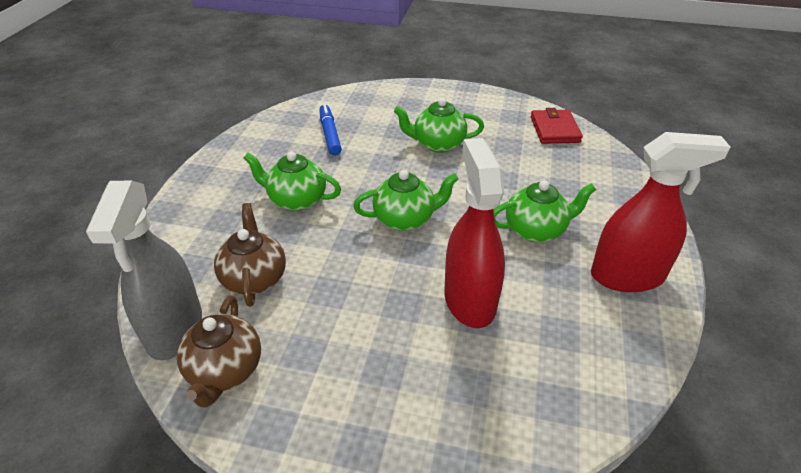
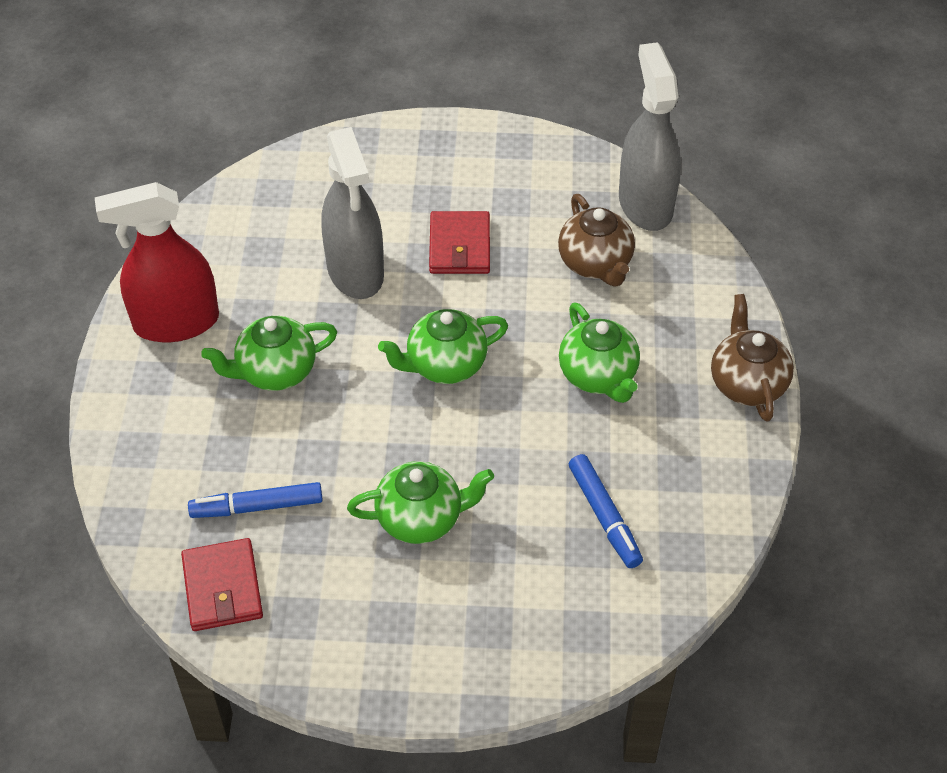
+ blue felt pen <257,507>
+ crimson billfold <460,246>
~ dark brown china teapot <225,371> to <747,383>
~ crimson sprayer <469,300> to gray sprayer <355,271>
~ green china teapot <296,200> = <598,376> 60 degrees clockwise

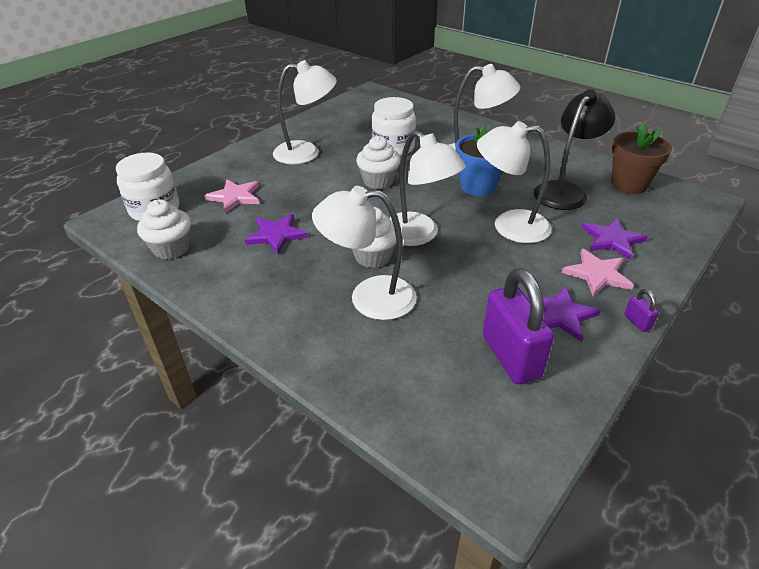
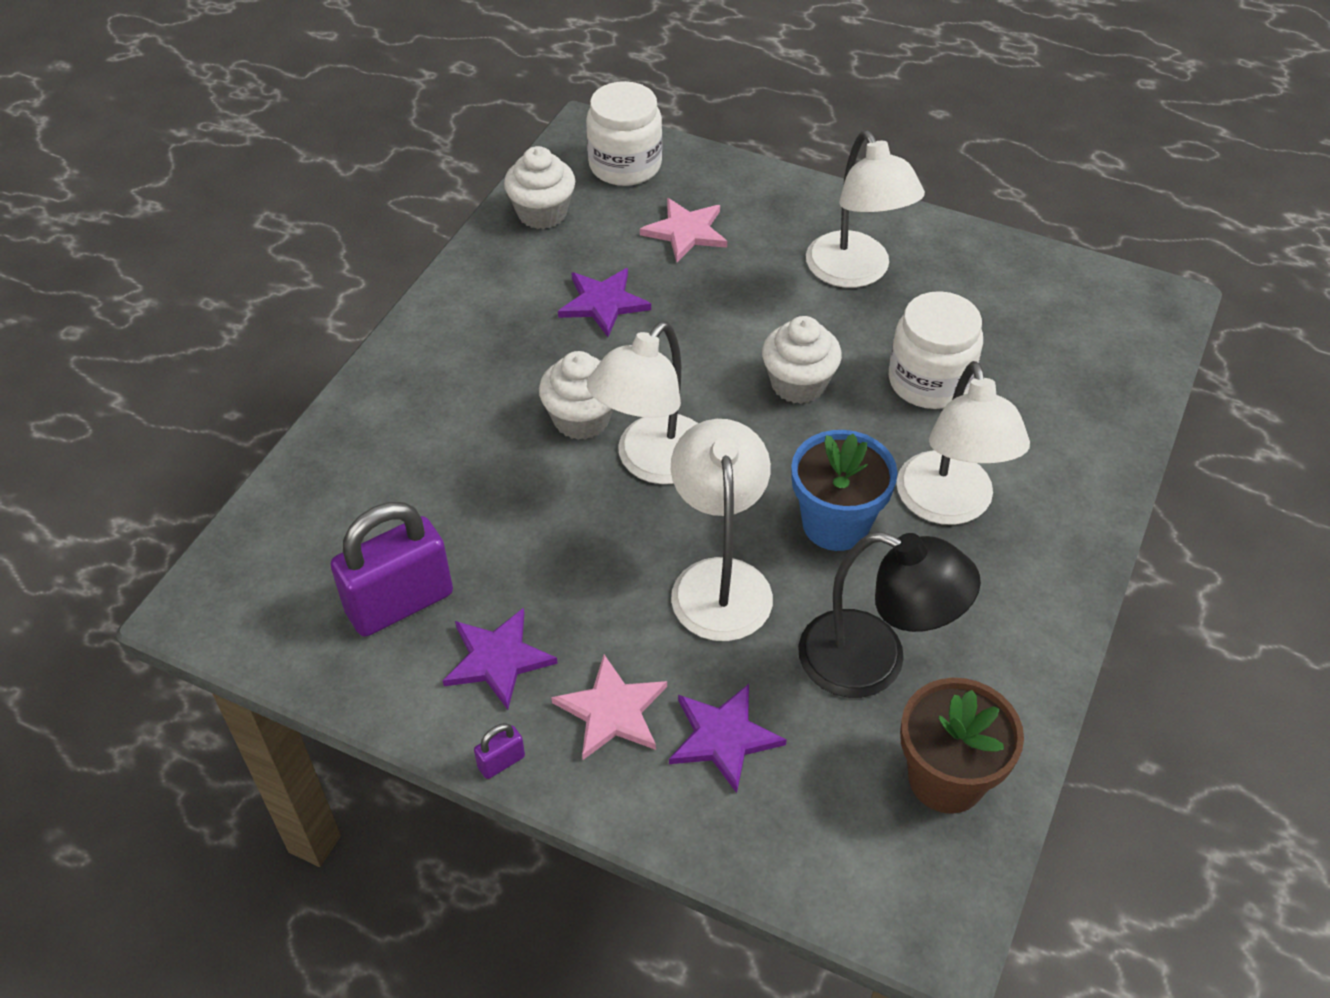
- pure white desk lamp <369,298>

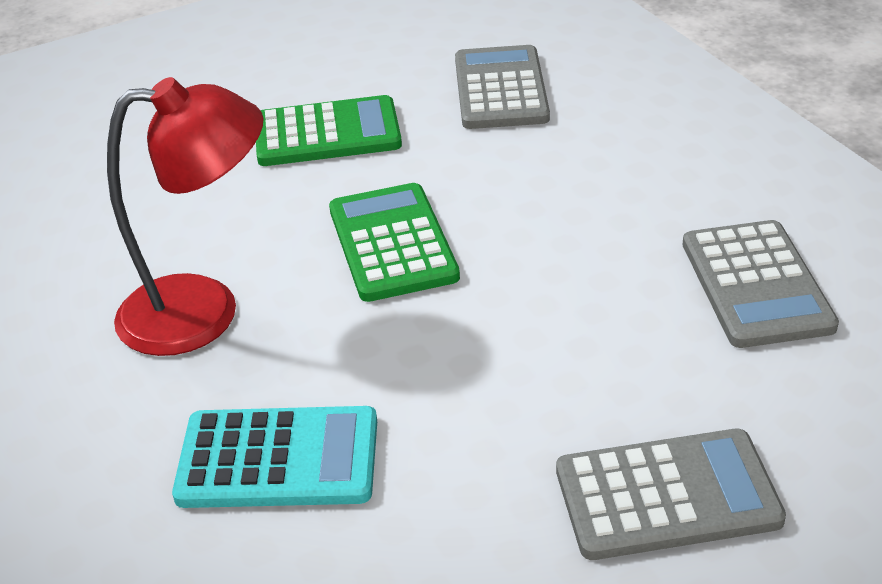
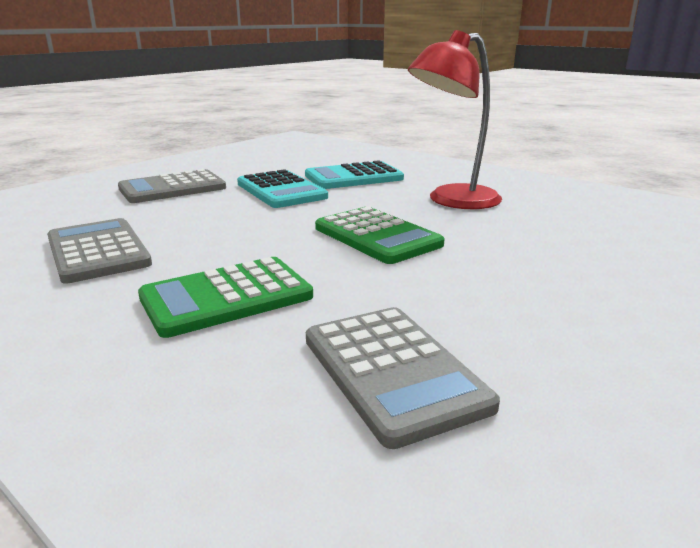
+ teal calculator <281,191>
~ green calculator <327,134> to <226,297>

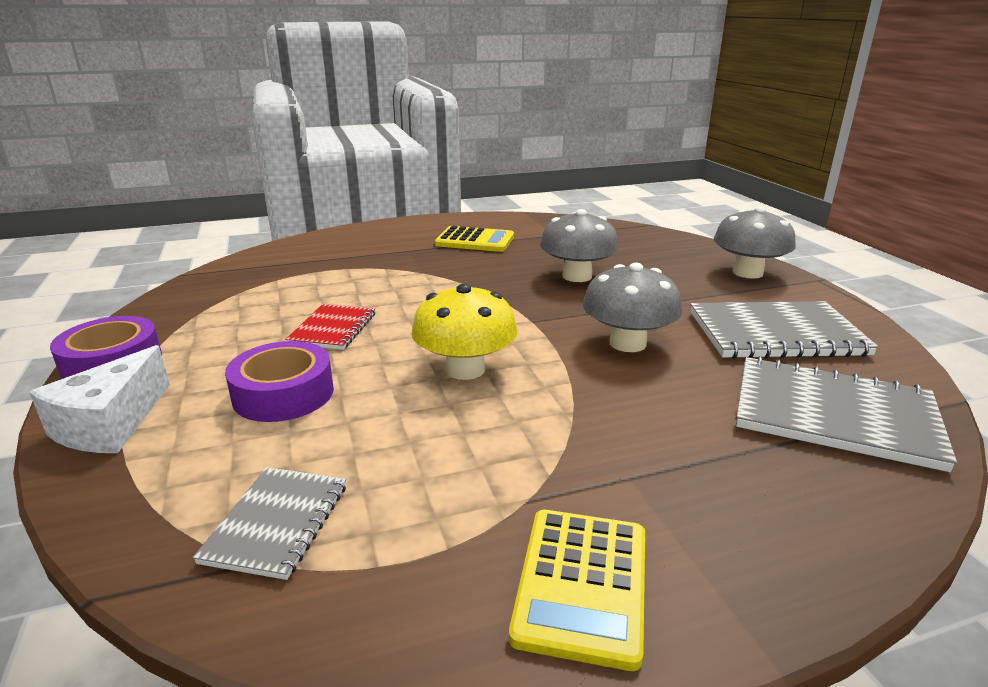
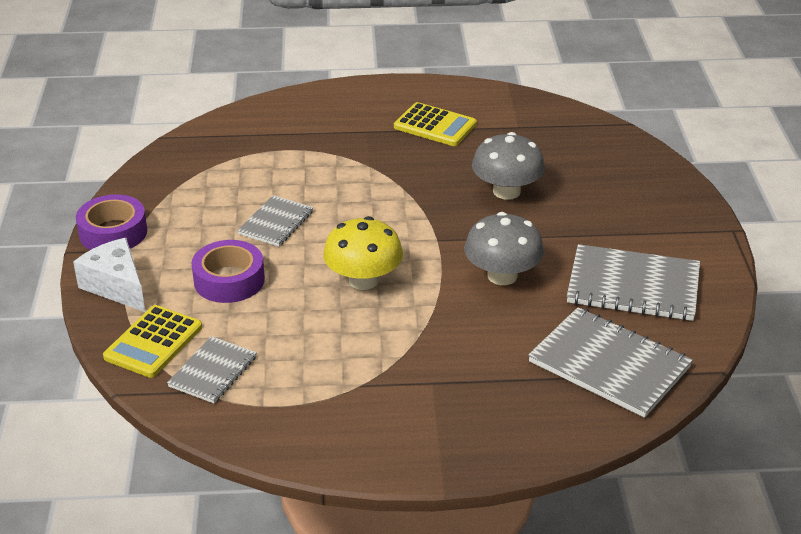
- gray mushroom <747,273>
~ bright yellow calculator <582,584> to <153,342>
~ crimson notepad <333,329> to gray notepad <276,223>
~ pure white cheese wedge <110,424> = <116,286> 105 degrees clockwise

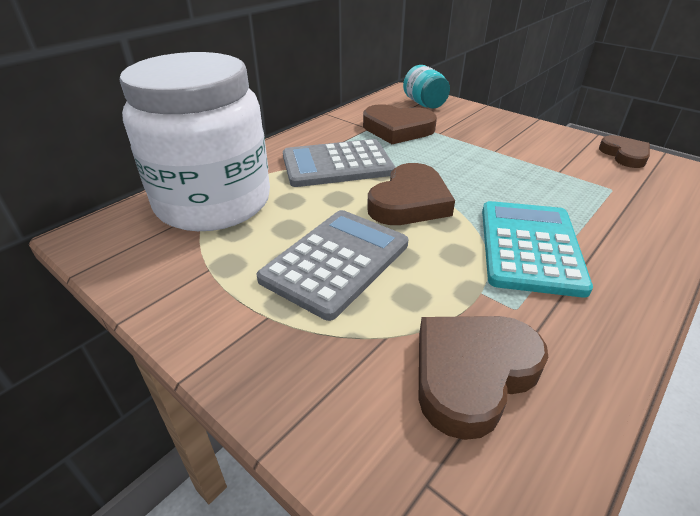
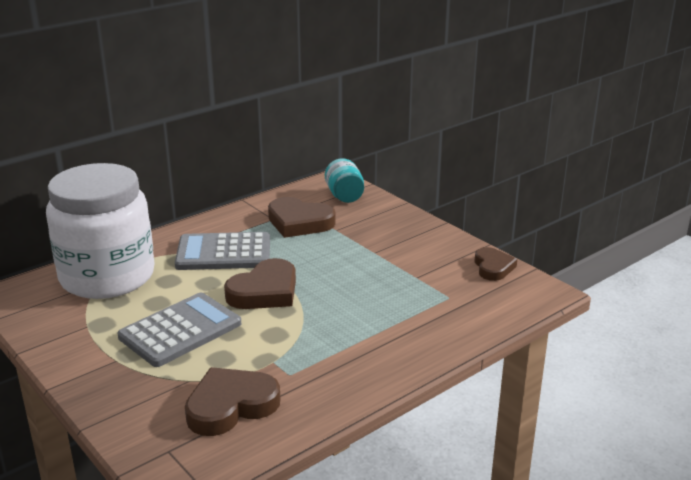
- teal calculator <529,247>

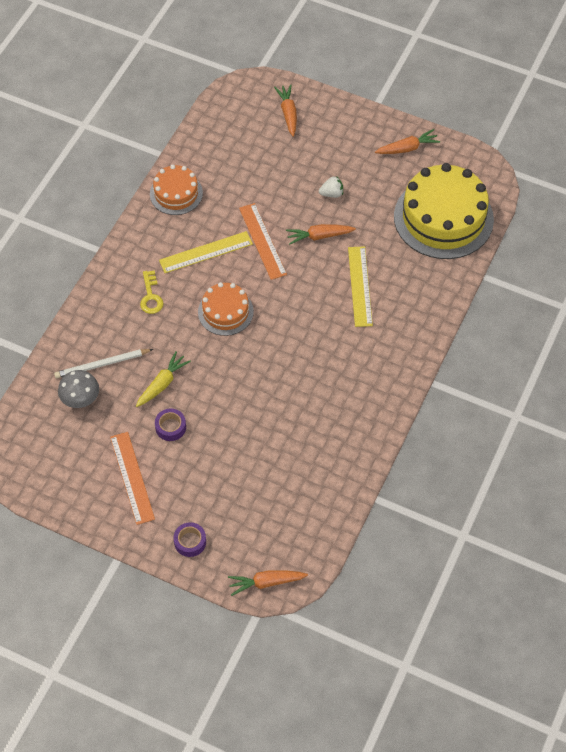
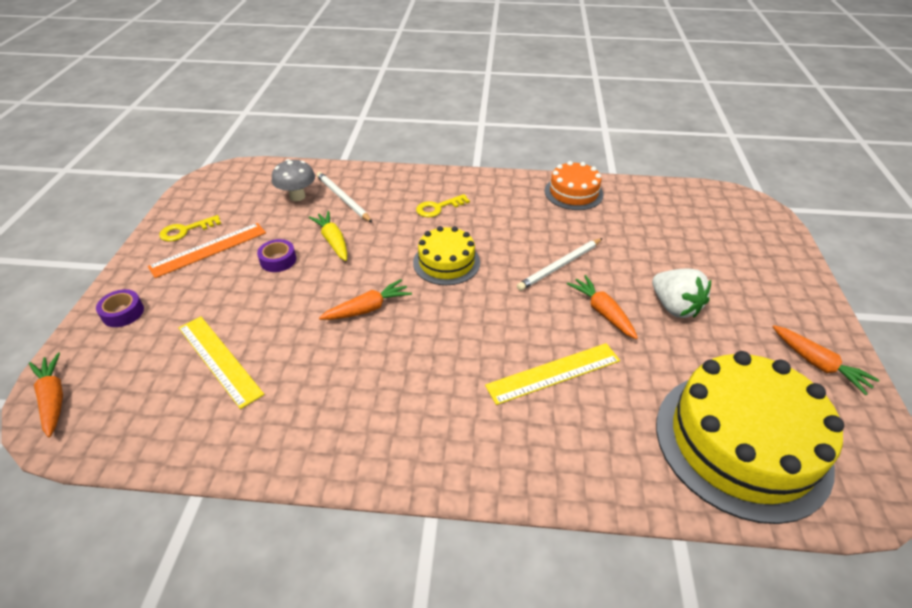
+ bright yellow key <186,230>
~ bright yellow ruler <206,252> to <219,359>
~ orange-coloured root vegetable <288,113> to <368,308>
~ orange-coloured ruler <262,241> to pure white lead pencil <560,266>
~ orange-coloured gateau <225,312> to bright yellow gateau <446,262>
~ bright yellow root vegetable <162,383> = <333,241> 135 degrees counterclockwise
~ pure white berry <332,194> = <674,307> x1.69

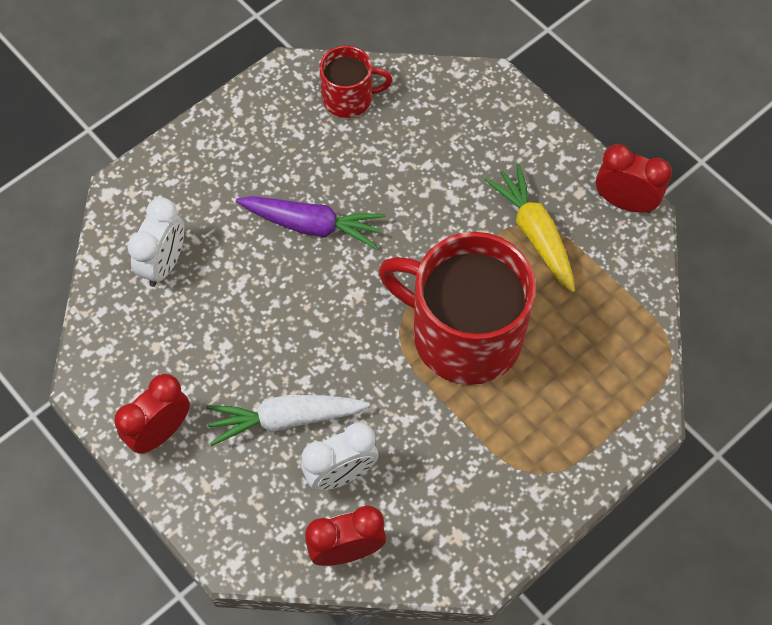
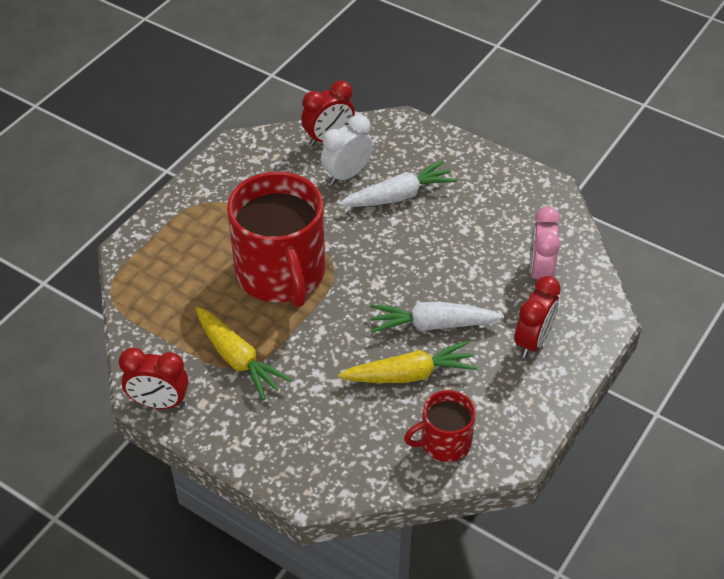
+ bright yellow root vegetable <409,374>
~ crimson bedside clock <160,432> to <533,341>
~ pure white bedside clock <164,264> to rose-pink bedside clock <540,272>
~ royal purple root vegetable <312,225> to pure white root vegetable <433,325>
~ crimson mug <464,334> = <281,273> 60 degrees clockwise

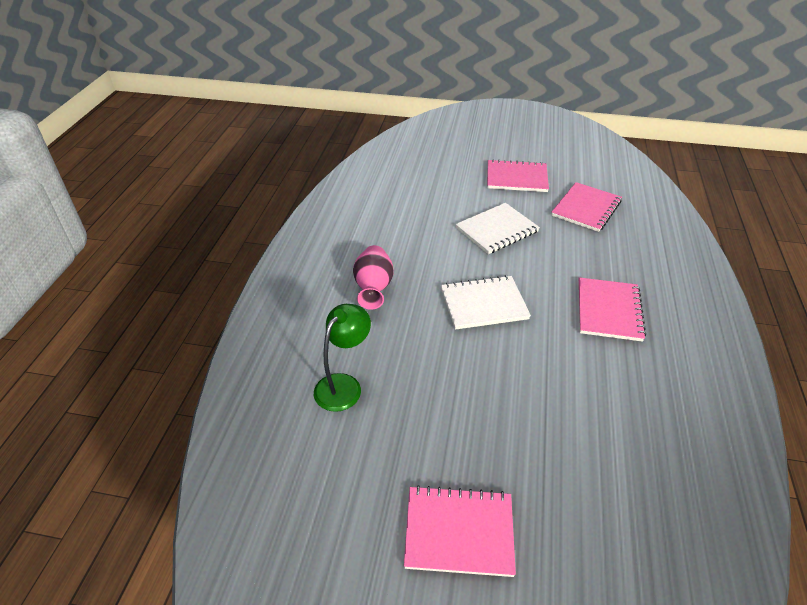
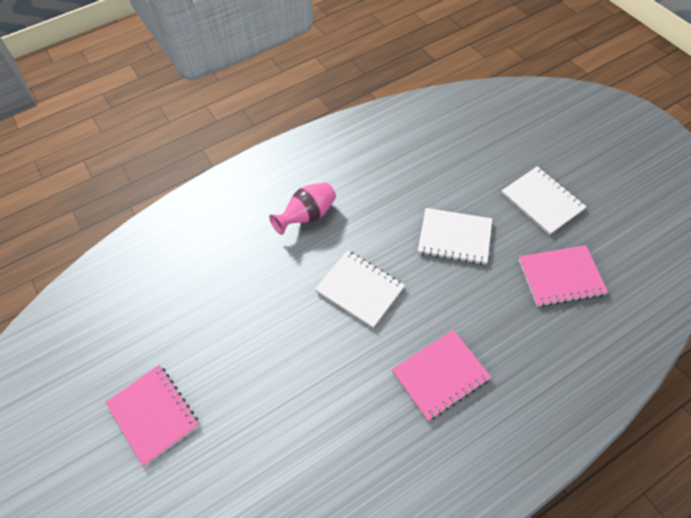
- green desk lamp <344,385>
~ rose-pink notepad <516,178> to pure white notepad <542,201>

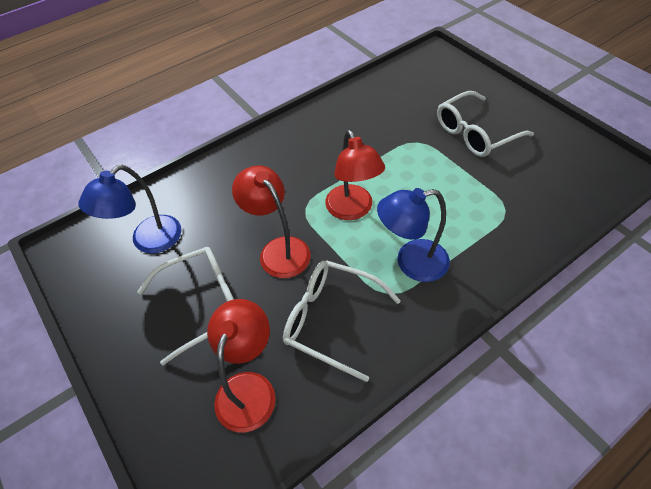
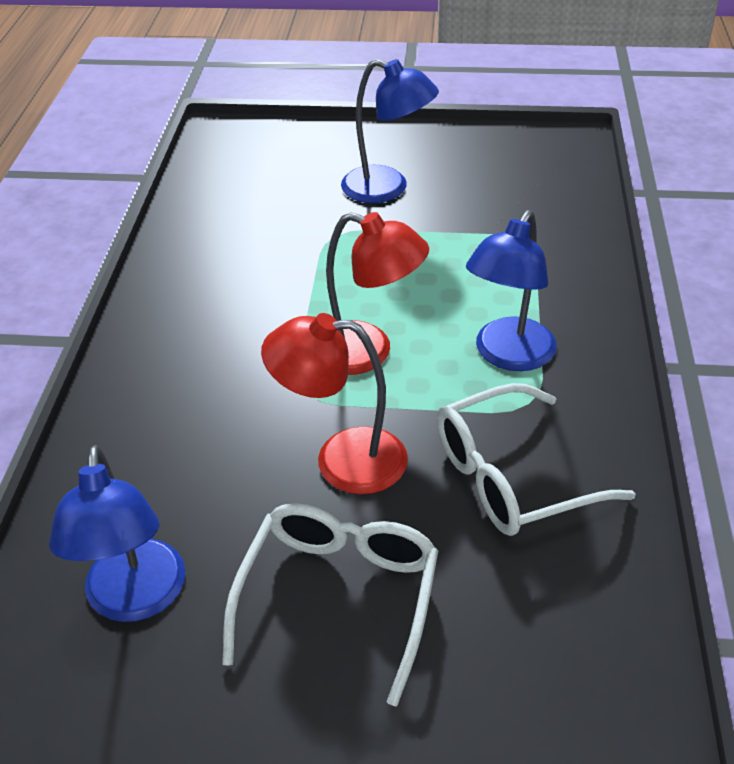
- crimson desk lamp <249,388>
~ pure white glasses <475,133> to blue desk lamp <387,189>

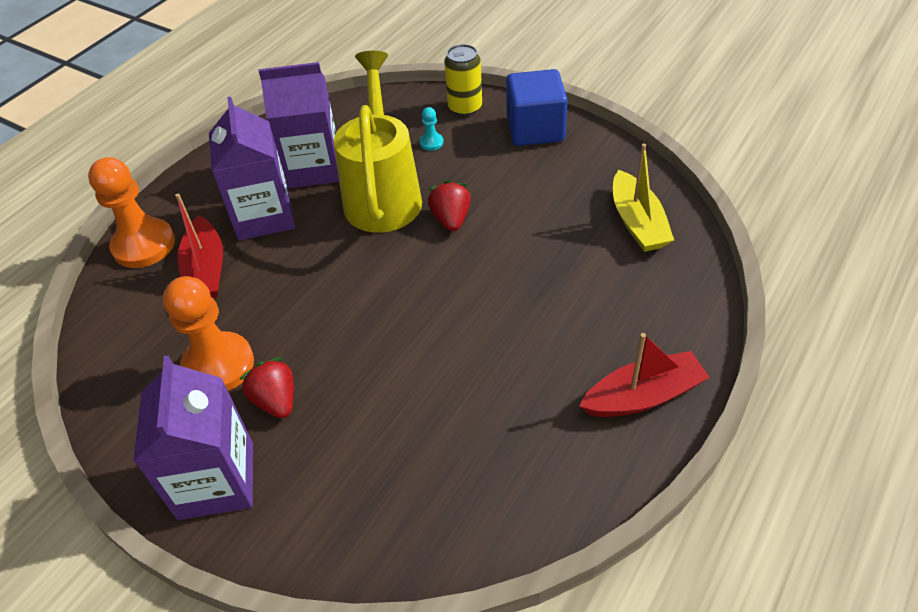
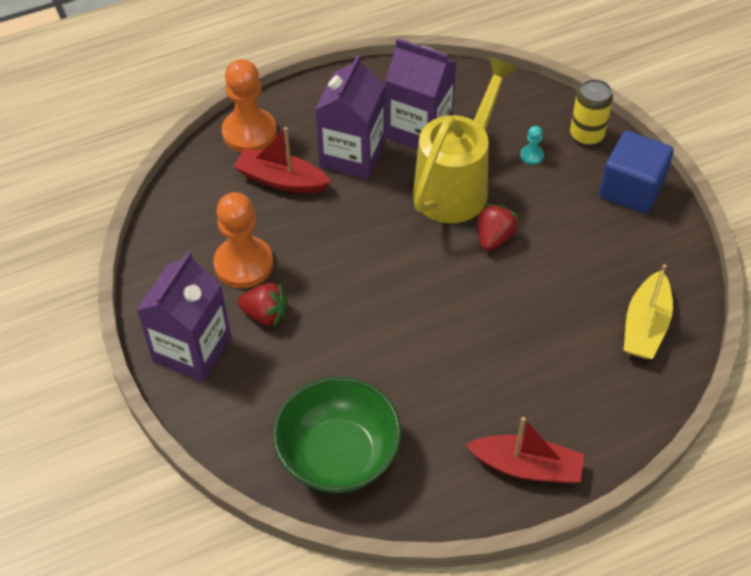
+ green deep dish <338,455>
~ crimson boat <206,270> = <281,180> 90 degrees clockwise
~ crimson berry <276,401> = <265,314> 105 degrees clockwise

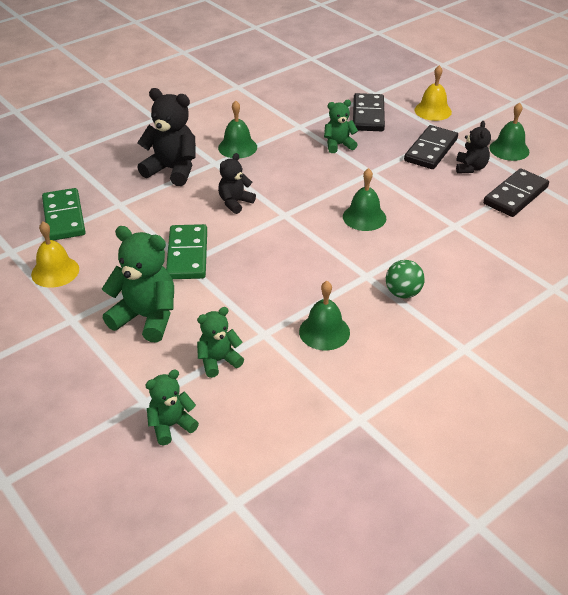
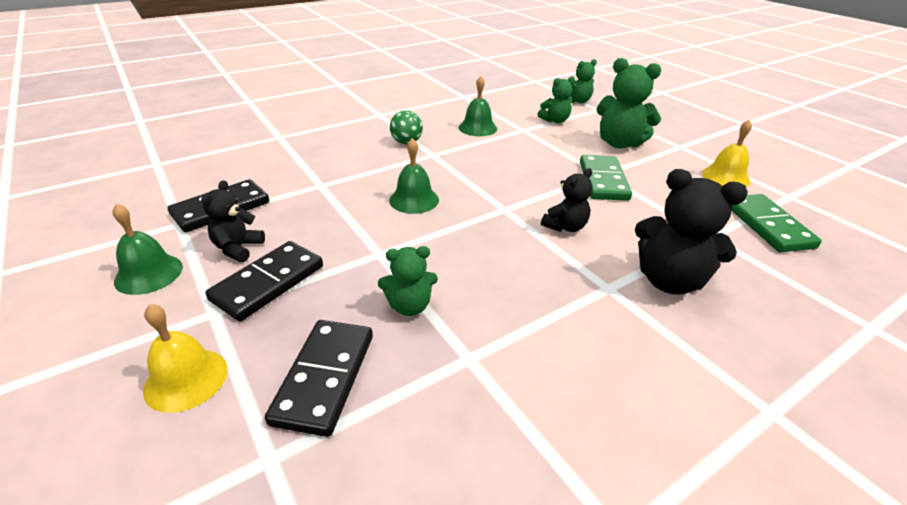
- green hand bell <237,147>

